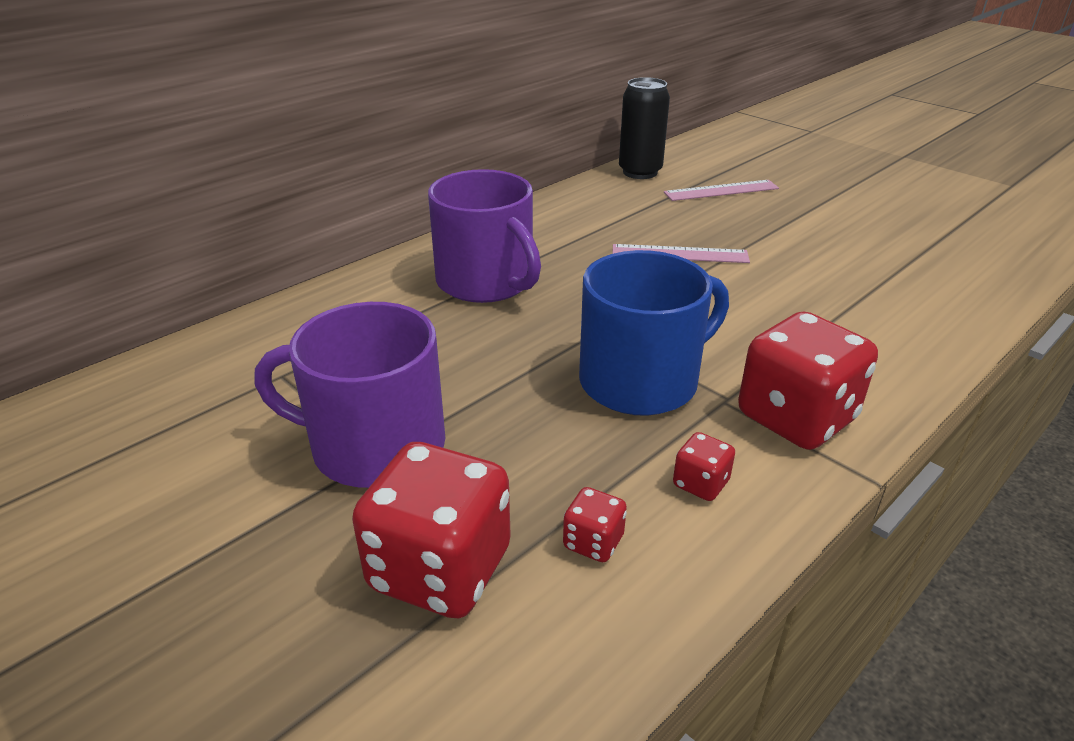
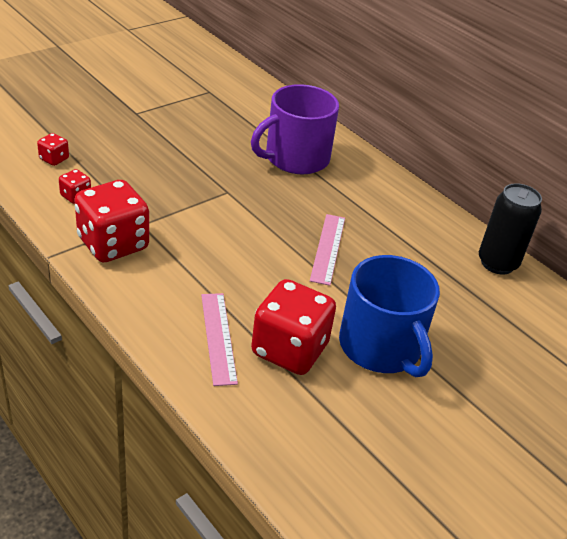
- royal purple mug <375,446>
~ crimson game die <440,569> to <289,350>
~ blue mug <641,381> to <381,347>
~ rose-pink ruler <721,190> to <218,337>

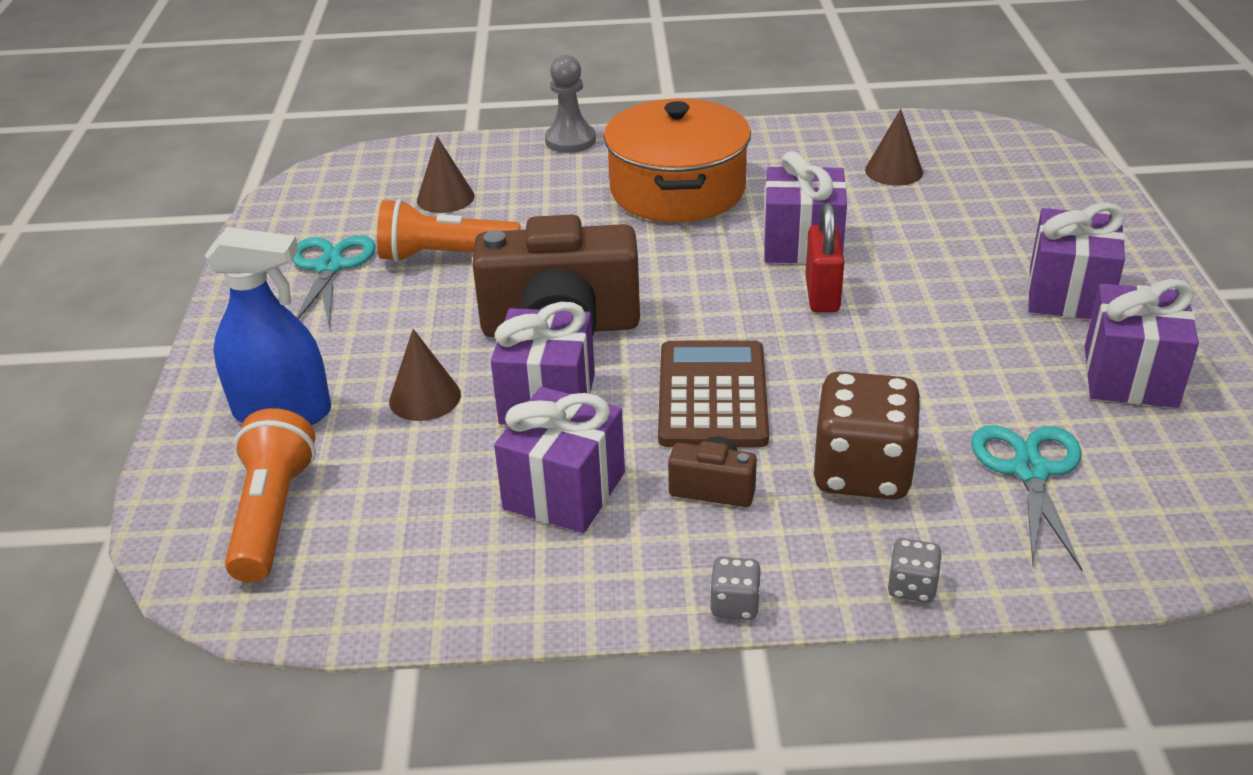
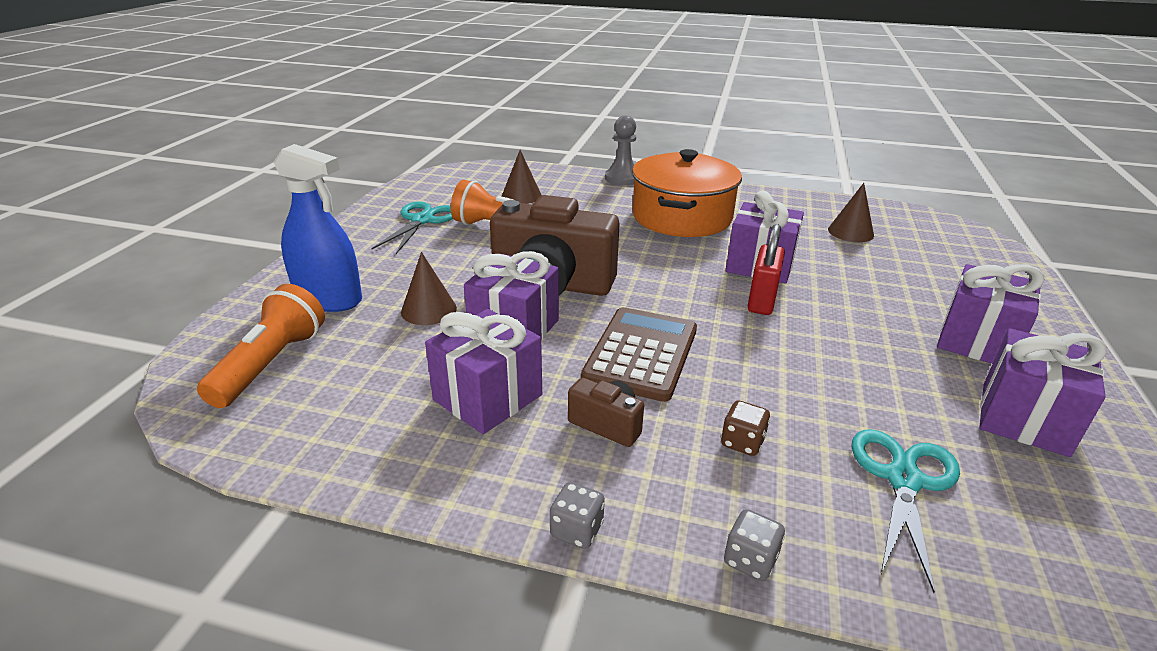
~ dark brown game die <862,472> = <742,442> x0.44

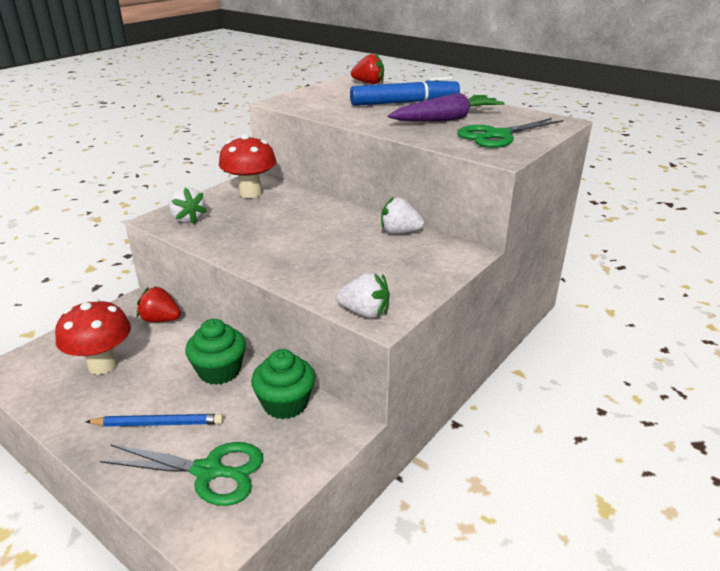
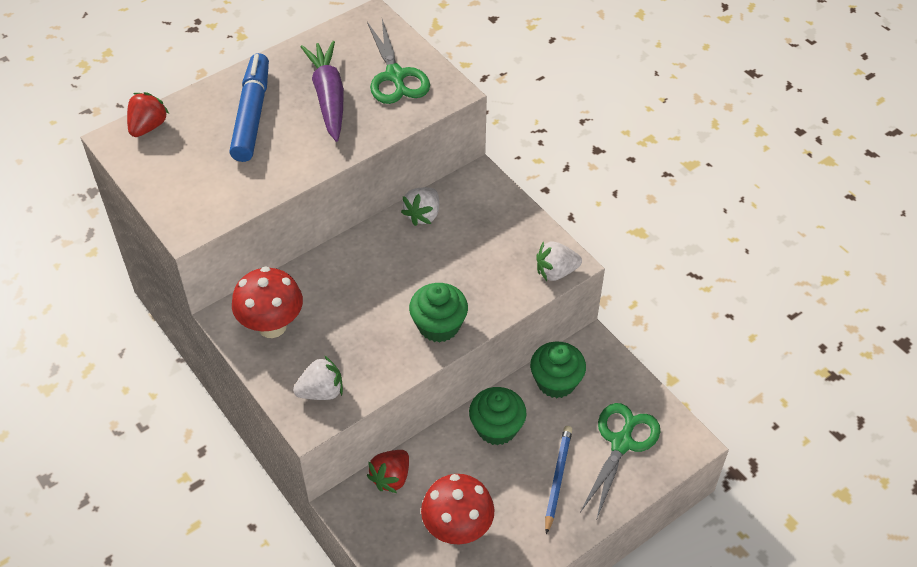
+ green fairy cake <439,325>
~ pure white berry <365,312> = <556,272> 135 degrees counterclockwise

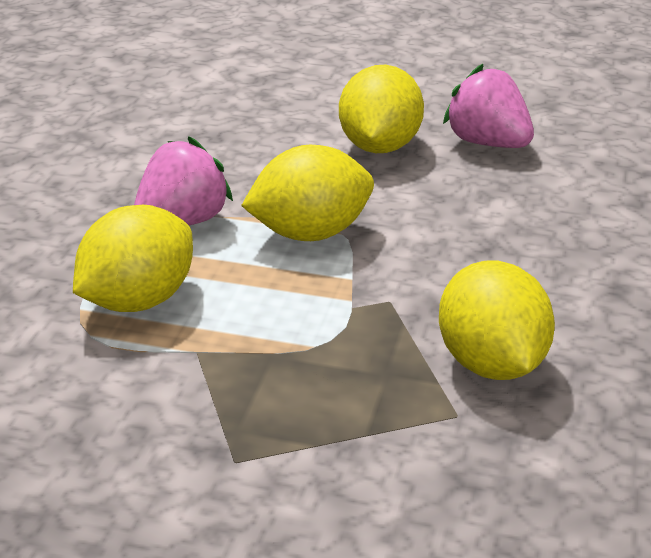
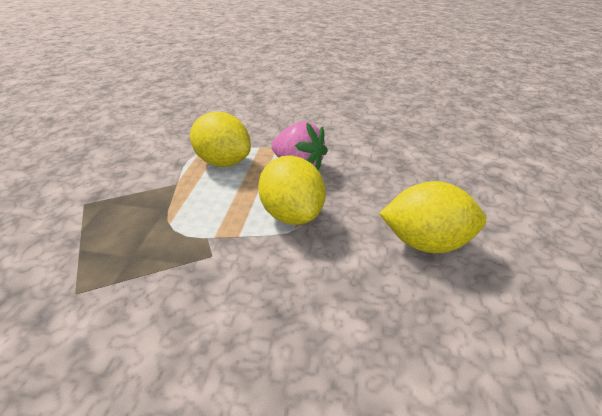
- bright yellow lemon <491,364>
- rose-pink berry <488,143>

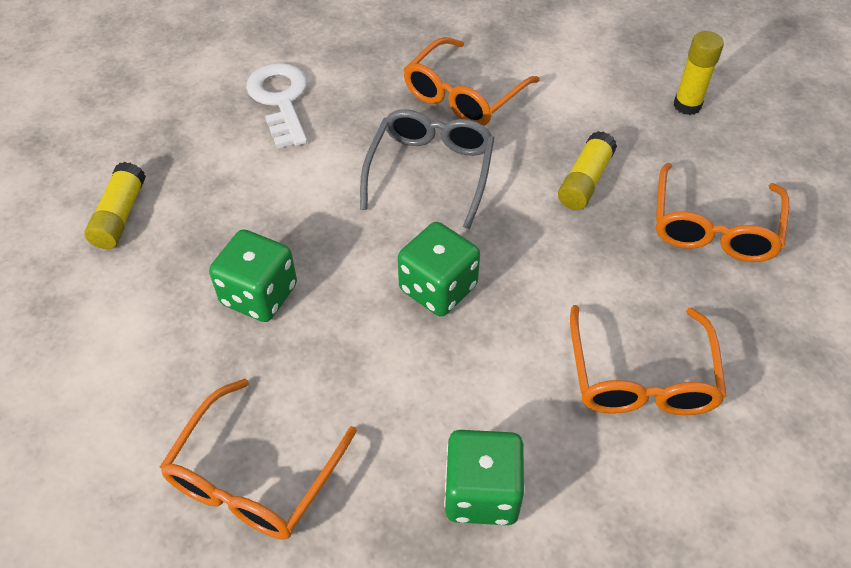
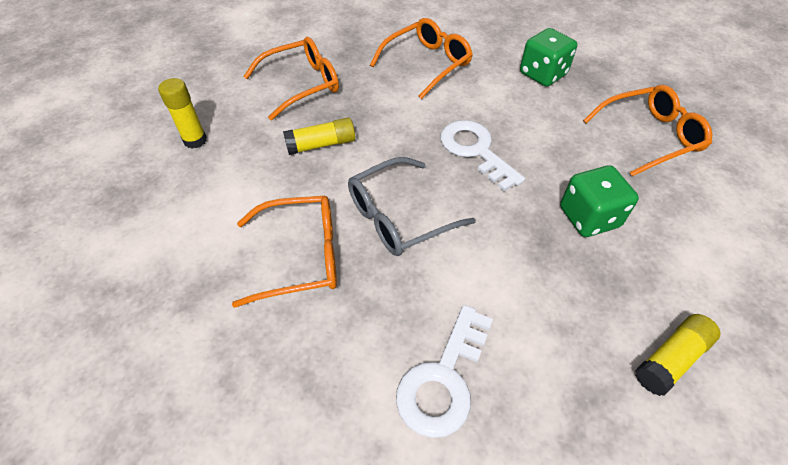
~ green game die <438,288> to pure white key <475,150>

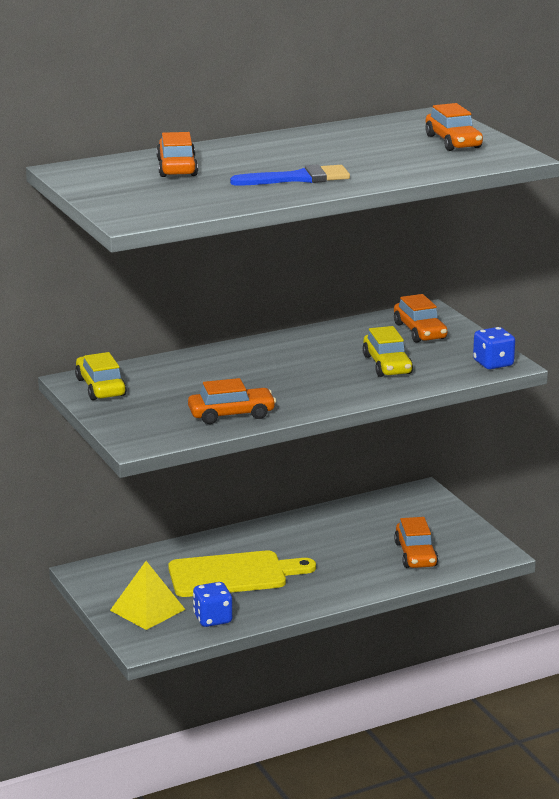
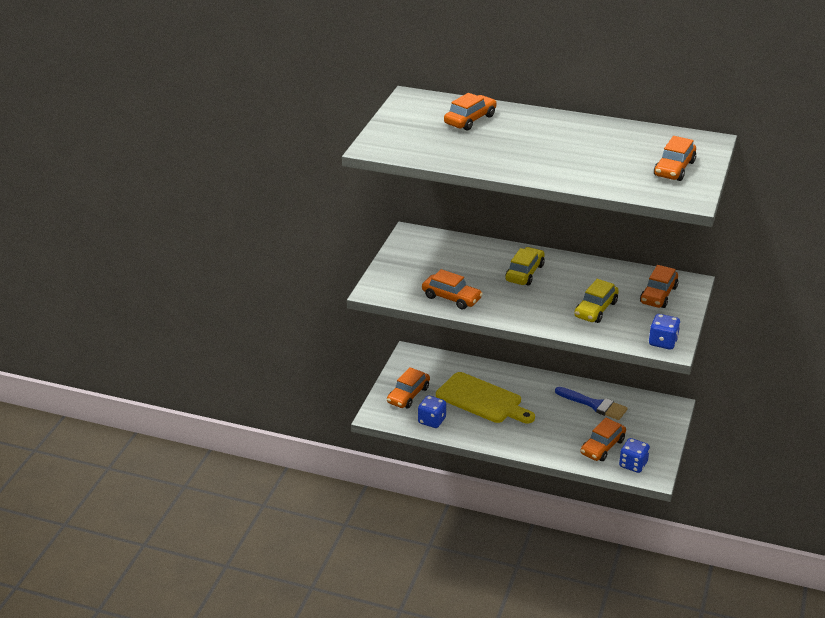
+ blue game die <633,464>
~ bright yellow toy car <100,387> to <524,273>
~ blue paint brush <298,178> to <594,405>
~ bright yellow solid pyramid <147,610> to orange-coloured toy car <408,395>

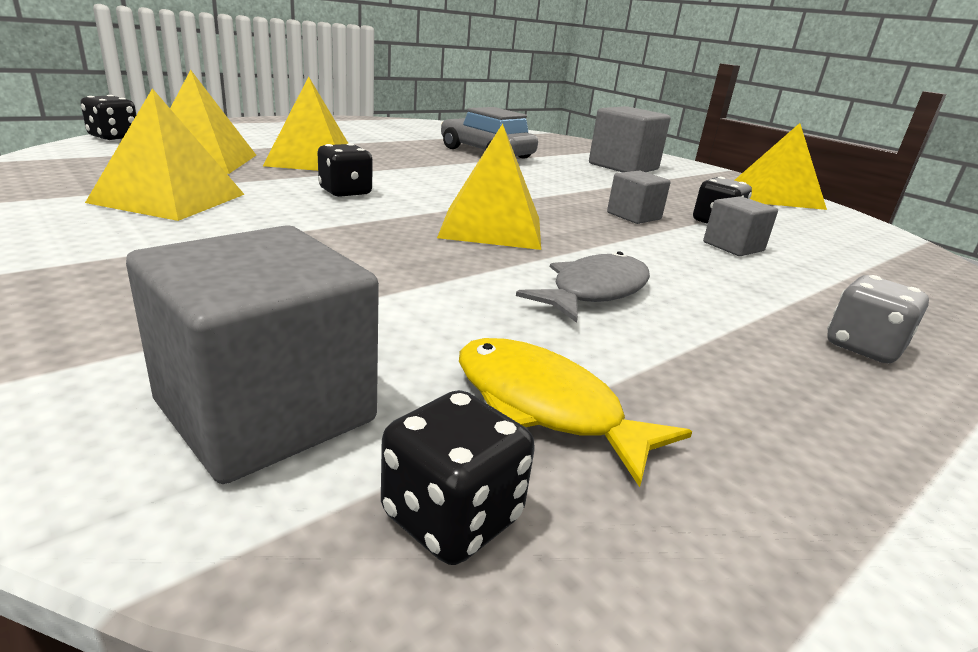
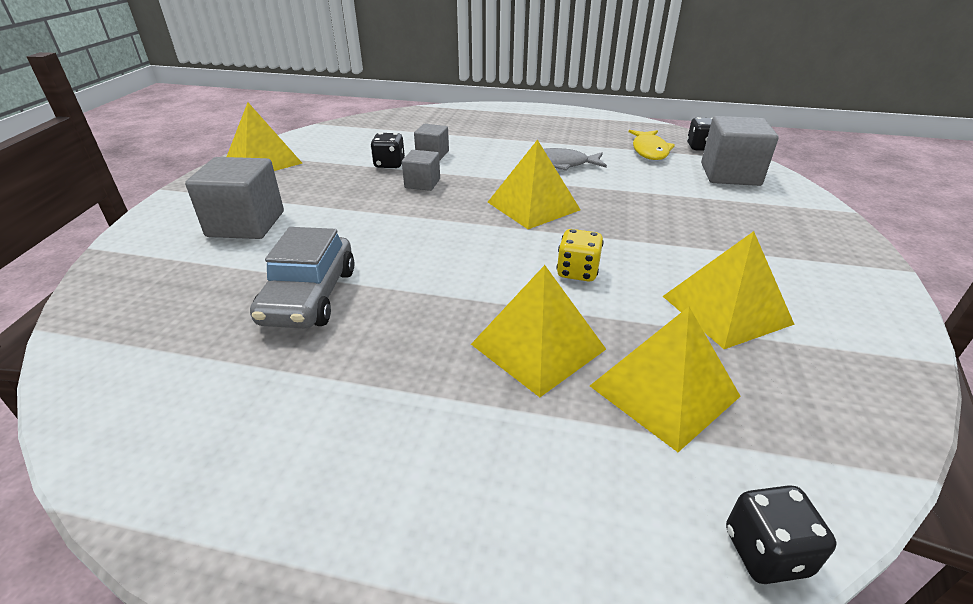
- gray game die <863,347>
~ jet-black game die <345,192> to bright yellow game die <577,272>

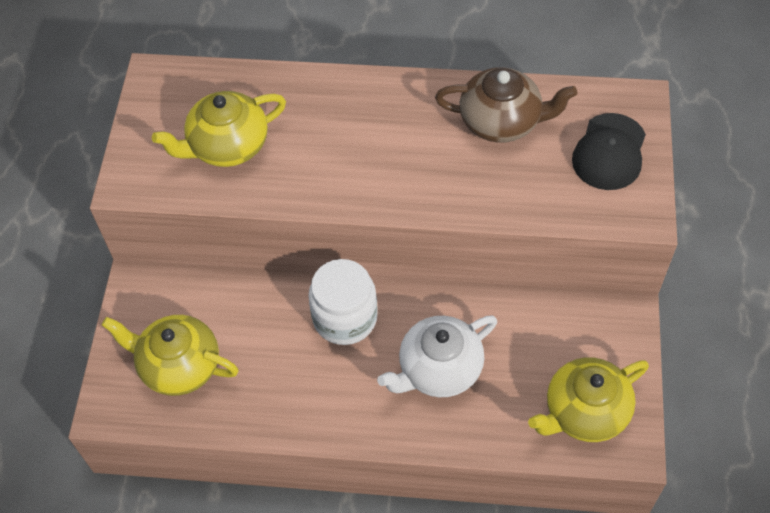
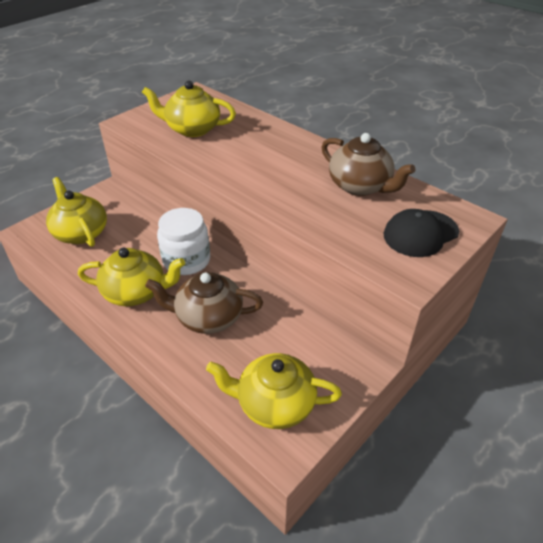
+ bright yellow china teapot <136,292>
~ pure white china teapot <438,369> to dark brown china teapot <208,317>

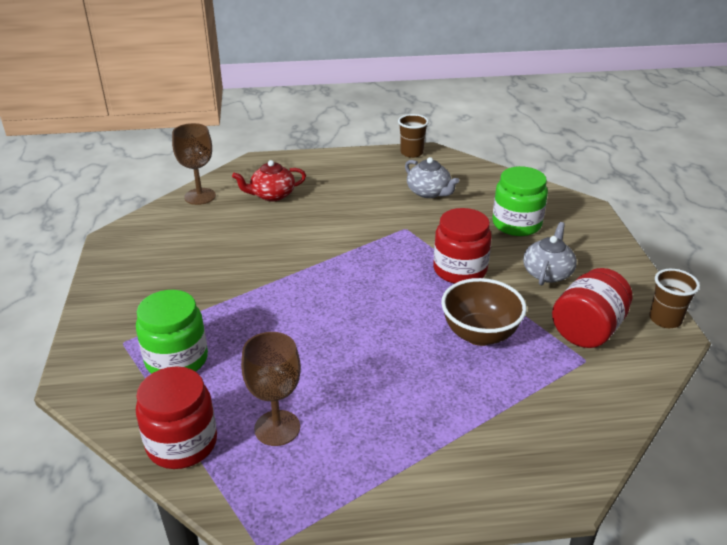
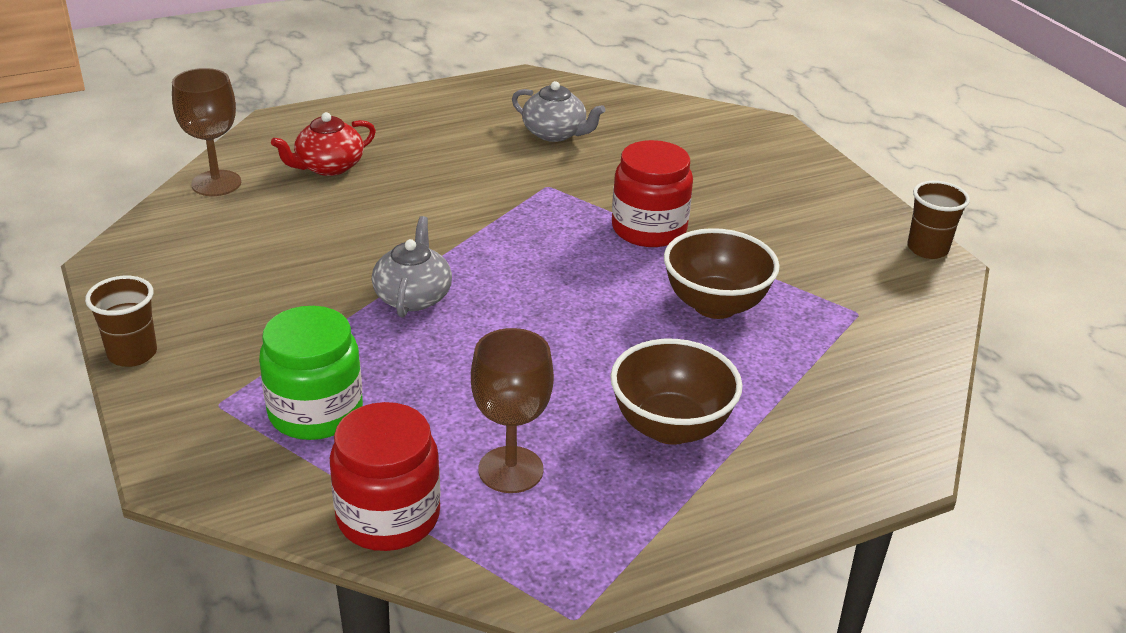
- green jam jar <516,224>
- crimson jam jar <587,330>
+ dark brown deep dish <670,427>
~ dark brown beaker <411,153> to <132,354>
~ gray china teapot <547,273> to <413,296>

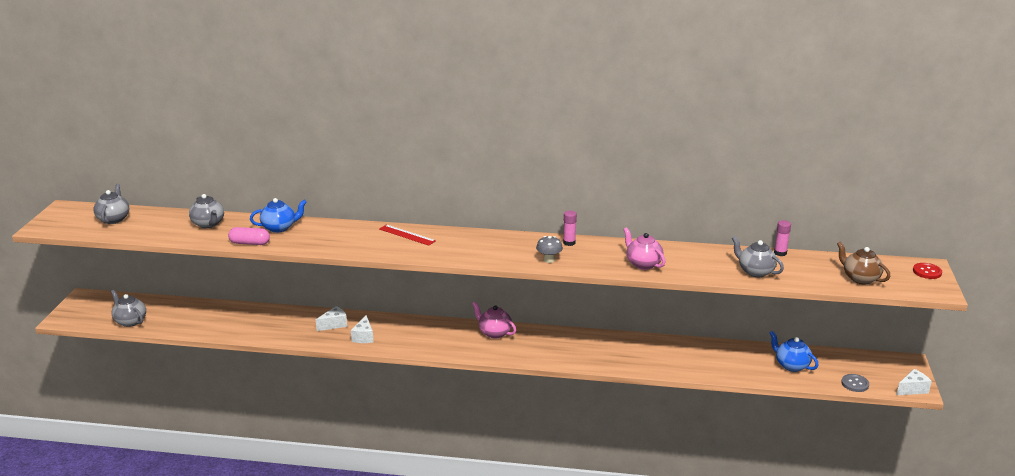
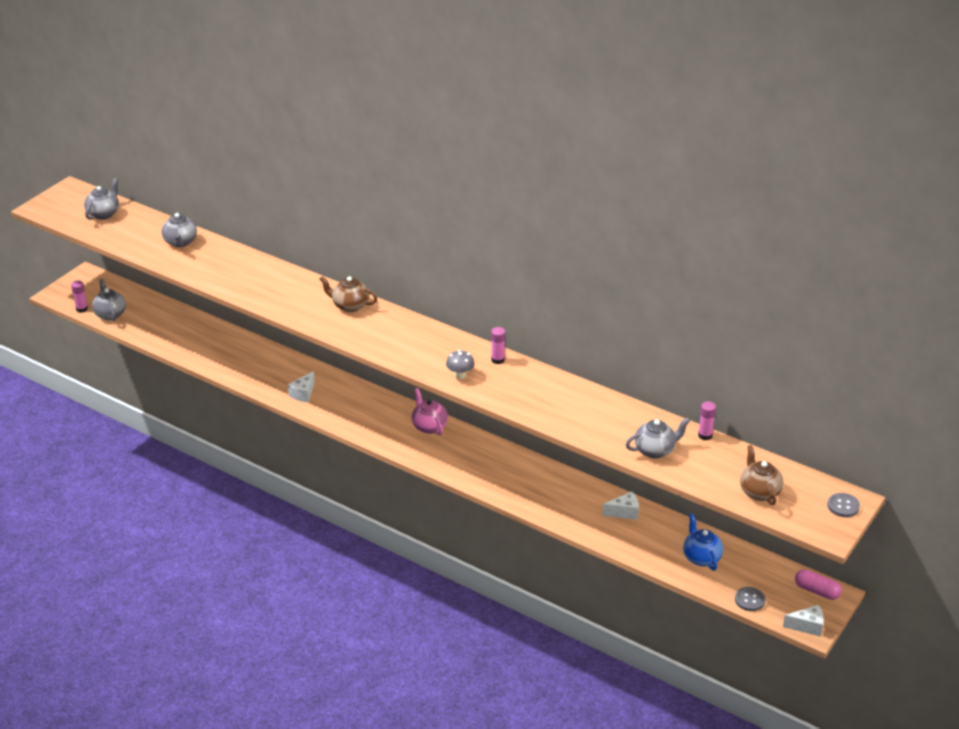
- blue china teapot <279,228>
- rose-pink china teapot <643,264>
+ rose-pink stick of glue <82,309>
~ rose-pink pill <250,243> to <817,591>
~ pure white cheese wedge <334,324> to <624,512>
~ crimson ruler <407,235> to dark brown china teapot <349,306>
~ crimson shirt button <927,272> to gray shirt button <843,506>
~ gray china teapot <755,271> = <655,450> 90 degrees clockwise

